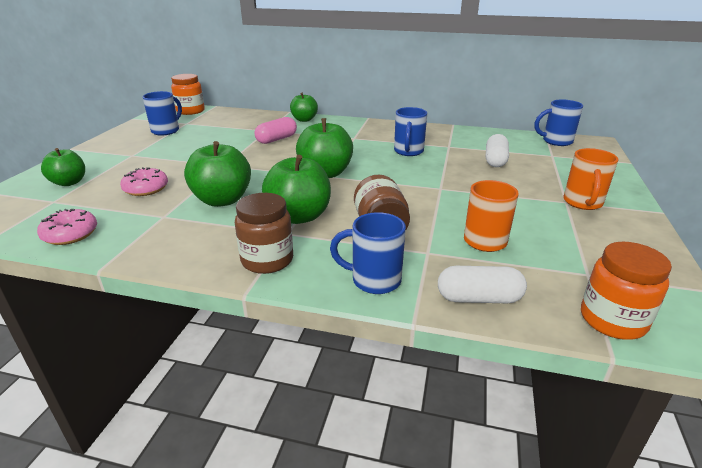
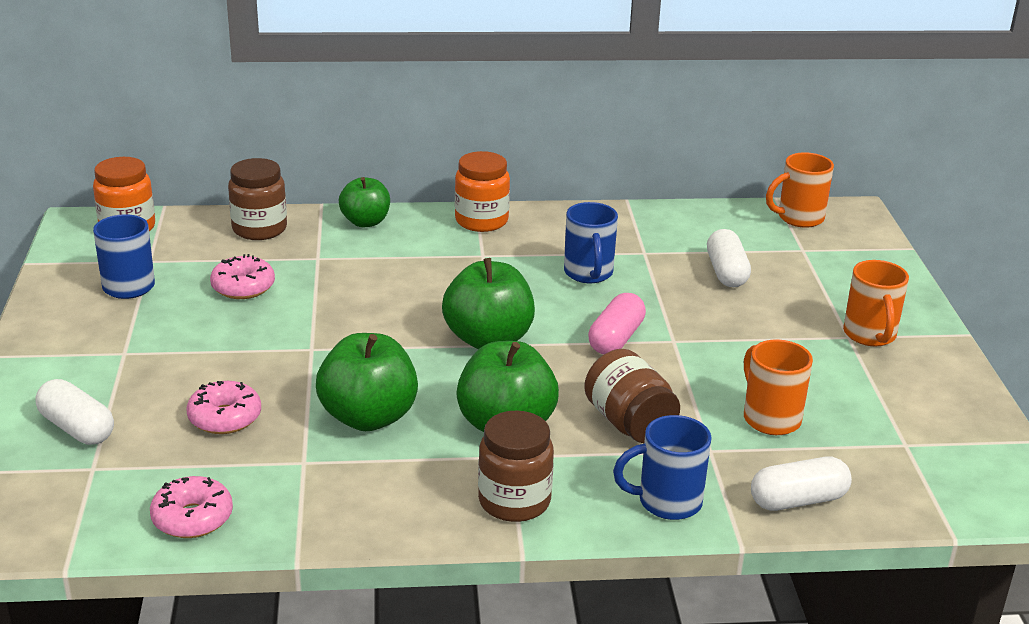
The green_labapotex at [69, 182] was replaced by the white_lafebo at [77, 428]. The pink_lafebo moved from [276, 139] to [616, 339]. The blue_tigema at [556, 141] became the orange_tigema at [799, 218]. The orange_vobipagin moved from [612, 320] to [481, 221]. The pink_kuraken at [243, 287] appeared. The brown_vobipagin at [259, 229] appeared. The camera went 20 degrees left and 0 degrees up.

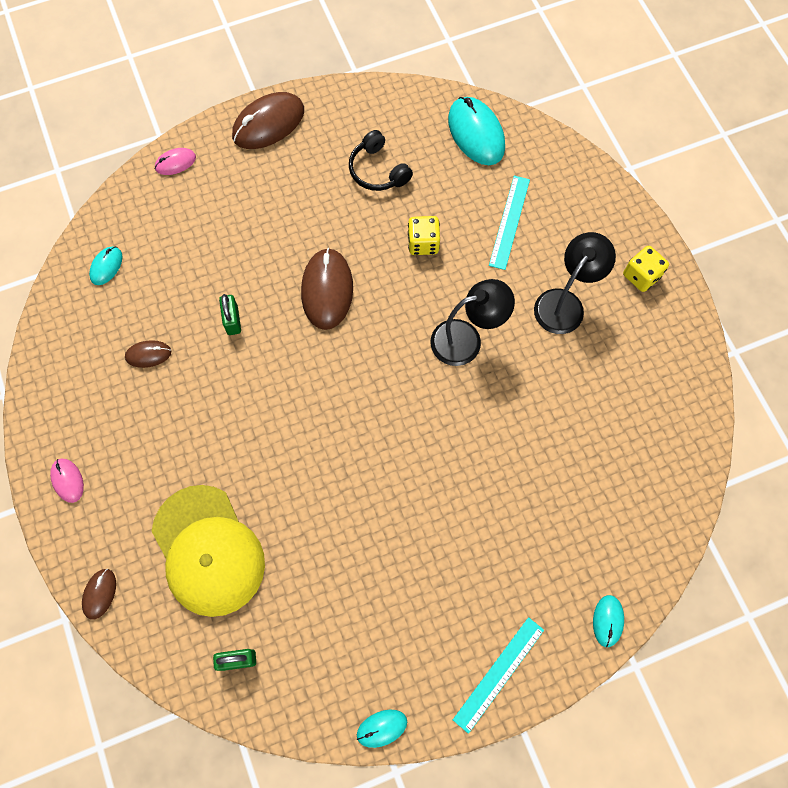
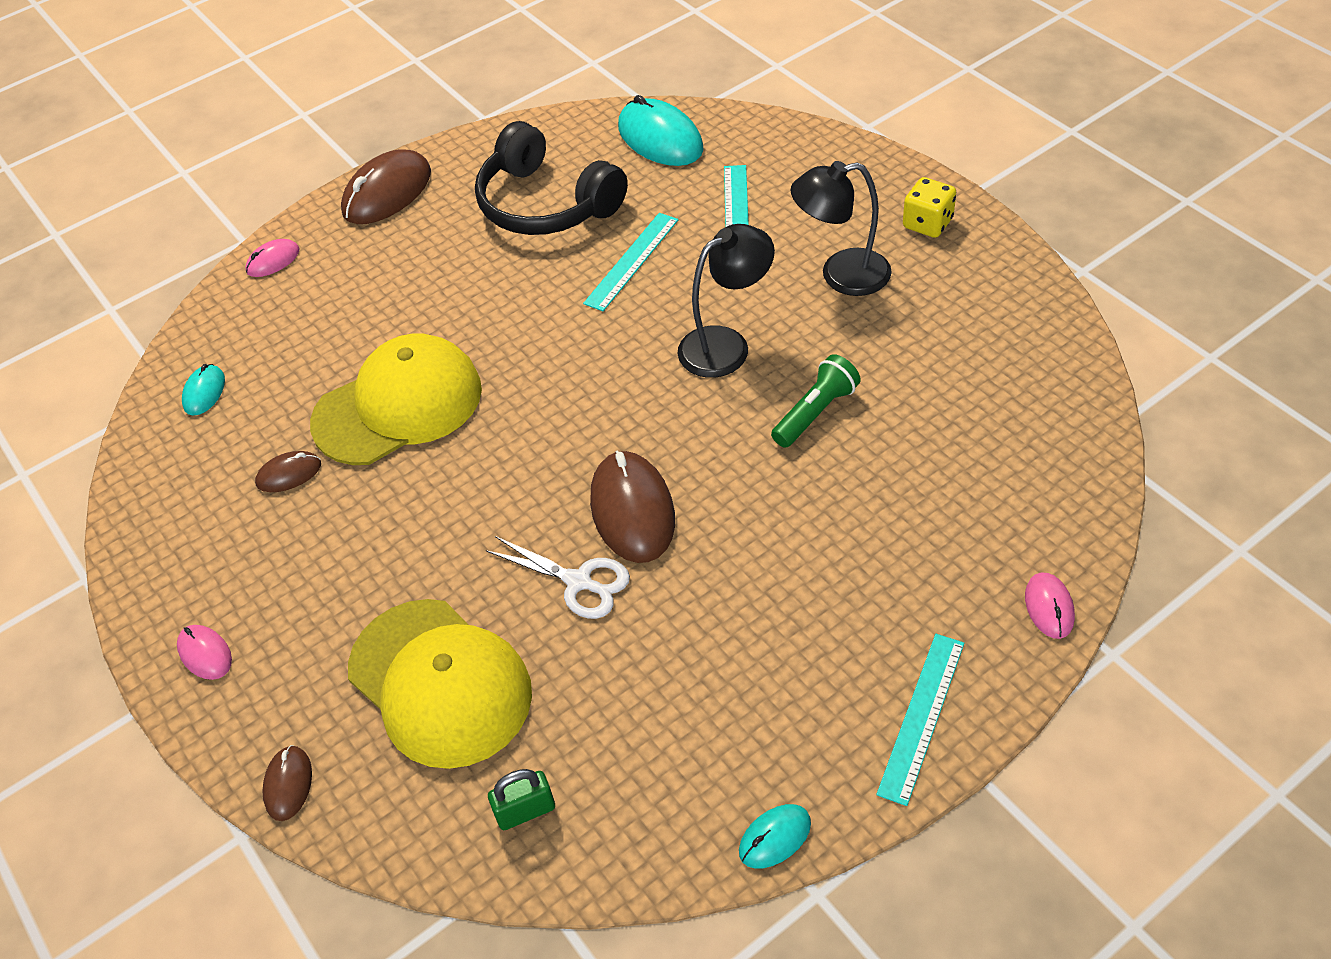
The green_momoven at [232, 320] was replaced by the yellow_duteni at [398, 405]. The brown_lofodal moved from [327, 290] to [632, 510]. The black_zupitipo at [378, 170] changed to 1.72 times the size. The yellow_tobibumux at [423, 243] was replaced by the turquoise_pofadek at [631, 261]. The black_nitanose at [565, 303] turned 120 degrees counterclockwise. The turquoise_lofodal at [608, 621] became the pink_lofodal at [1049, 607]. The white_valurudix at [578, 582] appeared. The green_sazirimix at [816, 412] appeared. The camera went 10 degrees left and 20 degrees down.

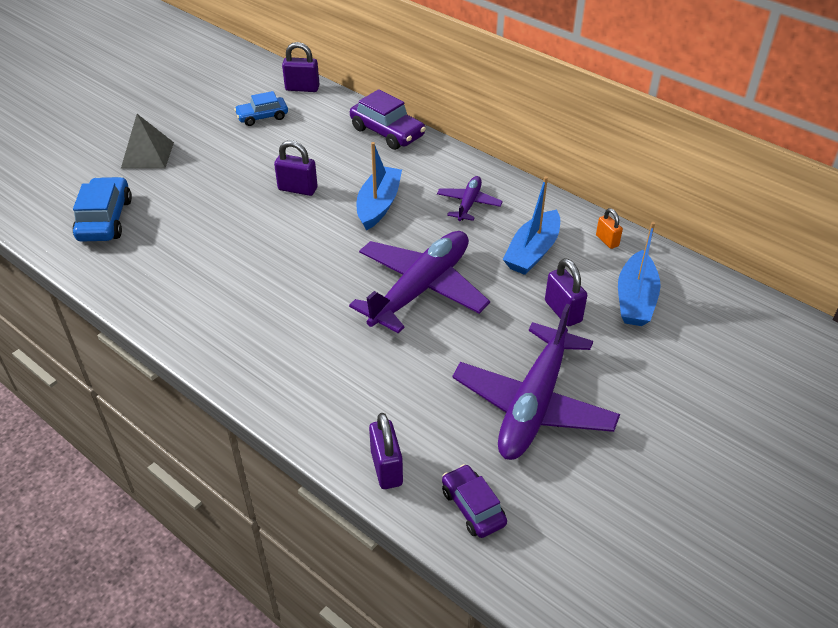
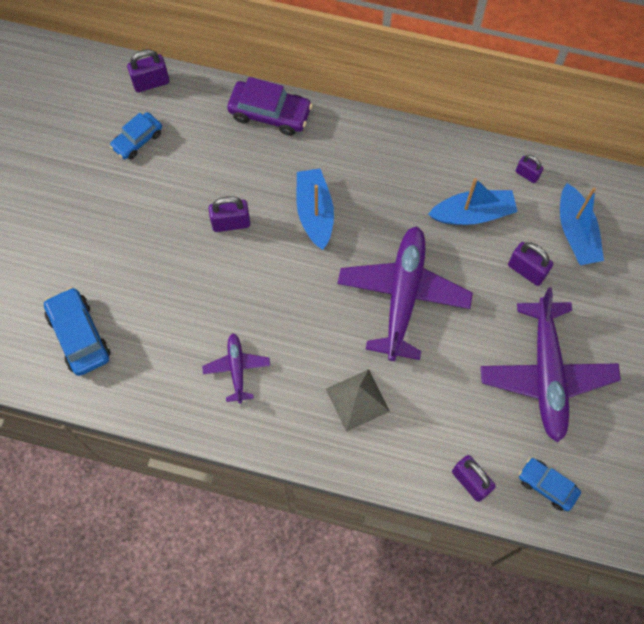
The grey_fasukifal moved from [147, 155] to [357, 400]. The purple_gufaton moved from [468, 204] to [237, 369]. The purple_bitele at [473, 507] became the blue_bitele at [547, 486]. The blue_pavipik at [532, 252] turned 105 degrees counterclockwise. The orange_momoven at [607, 241] became the purple_momoven at [527, 174]. The camera went 25 degrees left and 25 degrees up.

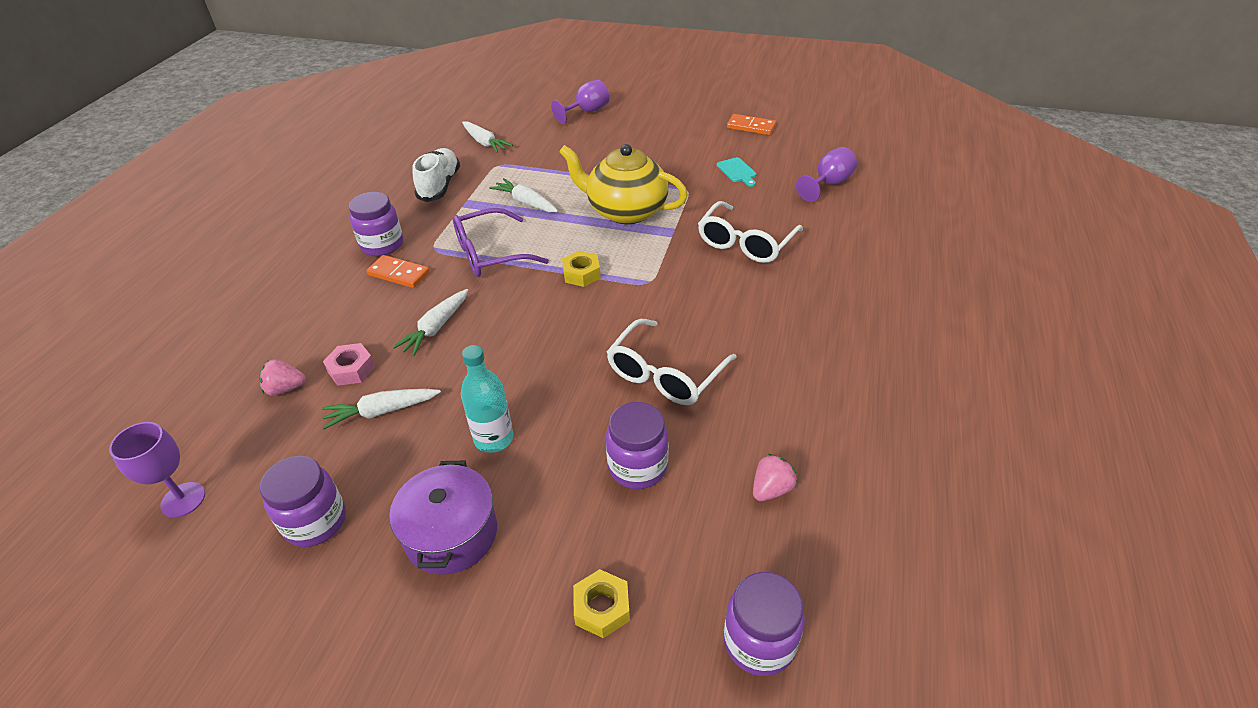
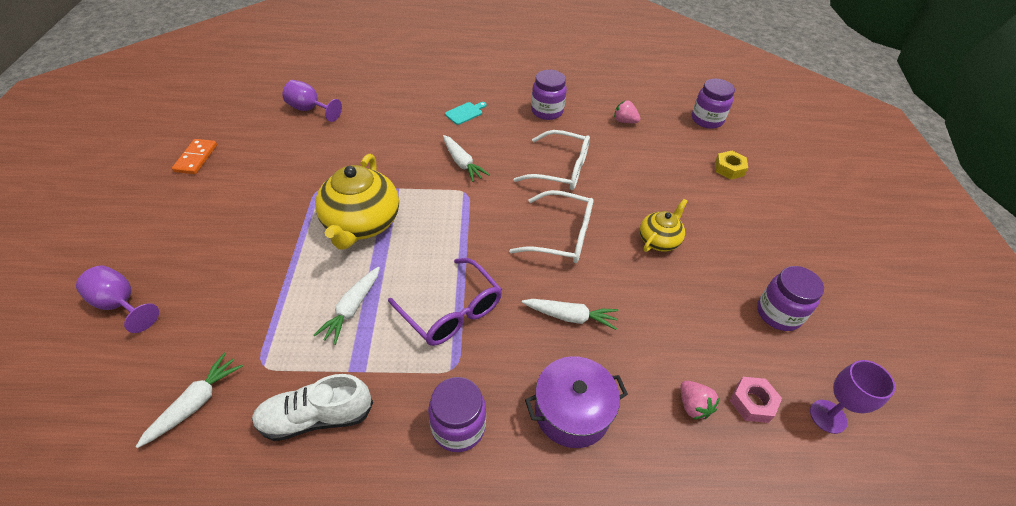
The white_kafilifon moved from [382, 411] to [462, 163]. The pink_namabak moved from [351, 369] to [752, 402]. The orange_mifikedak at [399, 274] disappeared. The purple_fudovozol moved from [451, 534] to [572, 412]. The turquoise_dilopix at [494, 438] was replaced by the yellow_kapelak at [659, 240]. The yellow_namabak at [581, 274] disappeared. The purple_vobipagin moved from [637, 467] to [547, 111]. The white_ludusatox moved from [745, 242] to [561, 236]. The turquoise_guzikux moved from [737, 171] to [465, 113]. The camera went 110 degrees left and 5 degrees up.

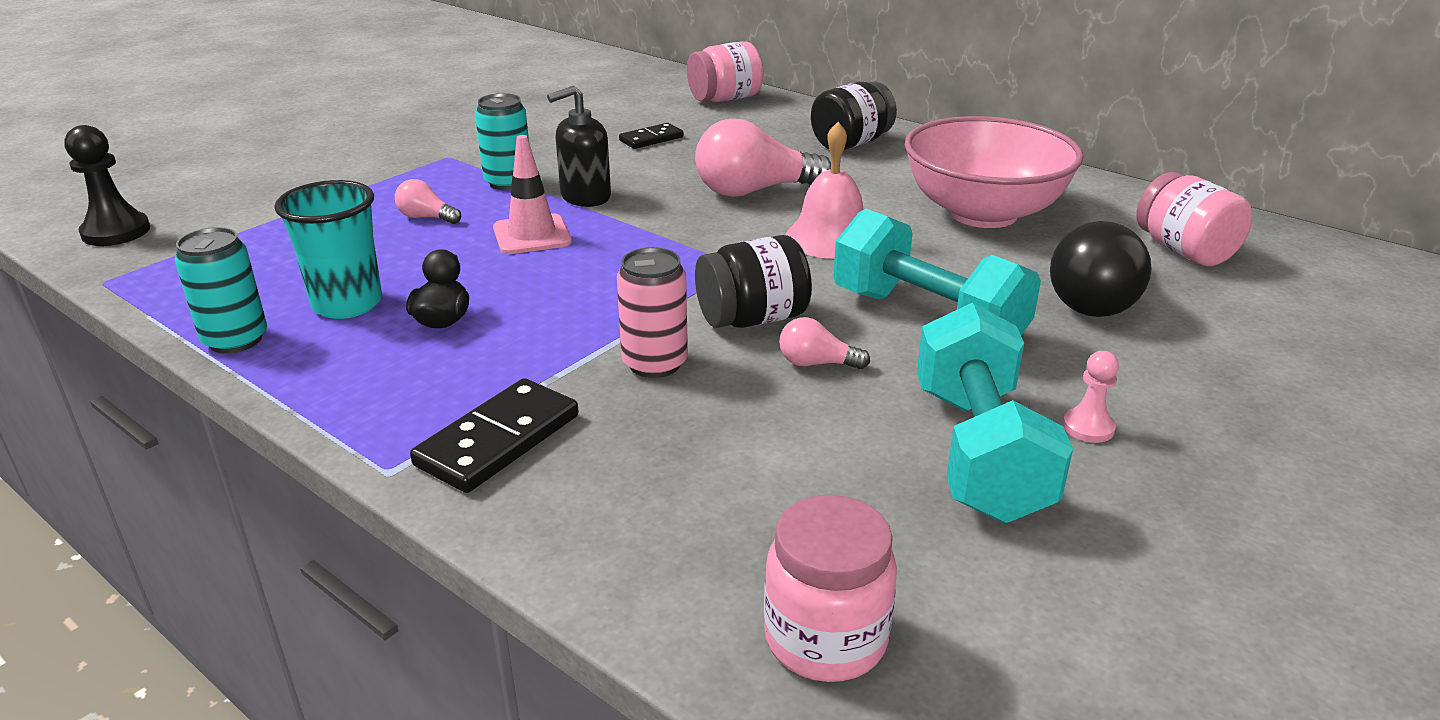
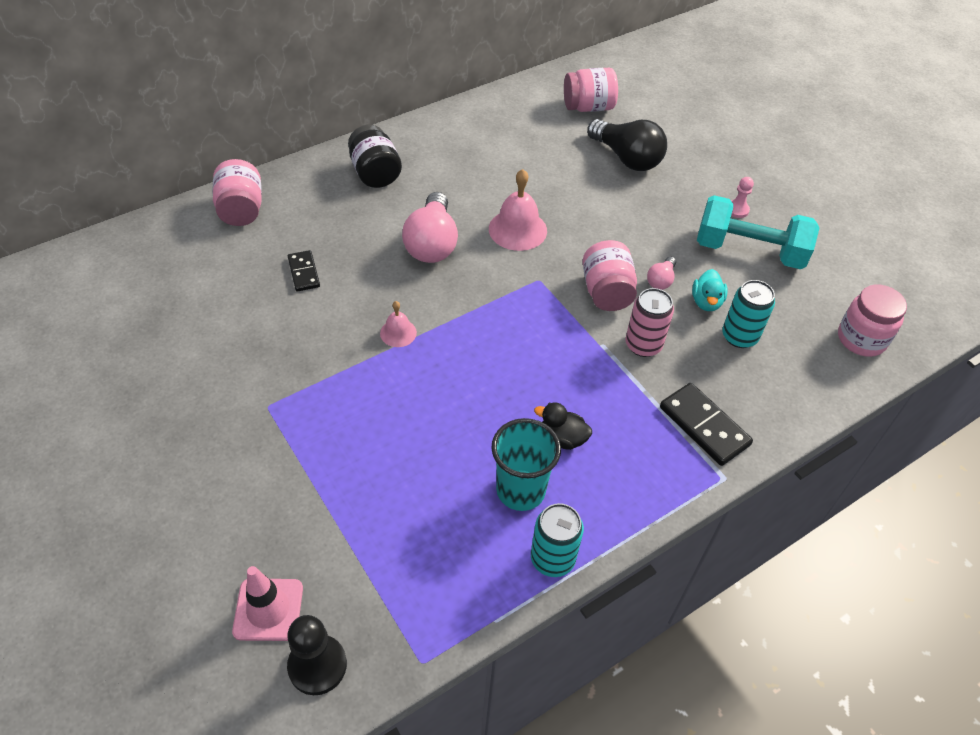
The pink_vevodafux at [426, 217] disappeared. The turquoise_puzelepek moved from [508, 182] to [739, 336]. The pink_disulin moved from [532, 235] to [268, 609]. The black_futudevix at [585, 197] was replaced by the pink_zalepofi at [398, 333]. The black_vobipagin at [752, 319] became the pink_vobipagin at [606, 292]. The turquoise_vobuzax at [927, 319] disappeared. The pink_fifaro at [983, 213] disappeared. The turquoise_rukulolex at [706, 302] appeared. The camera went 75 degrees left and 20 degrees up.

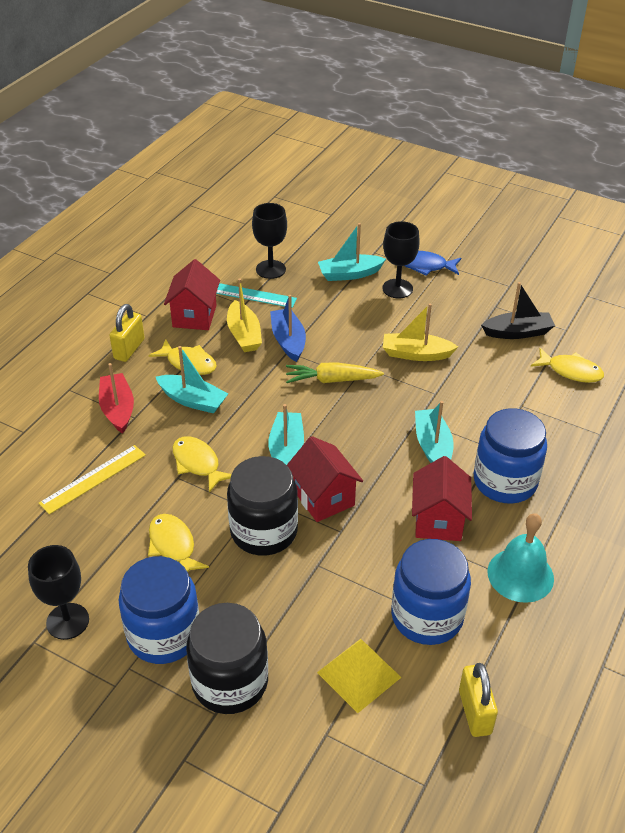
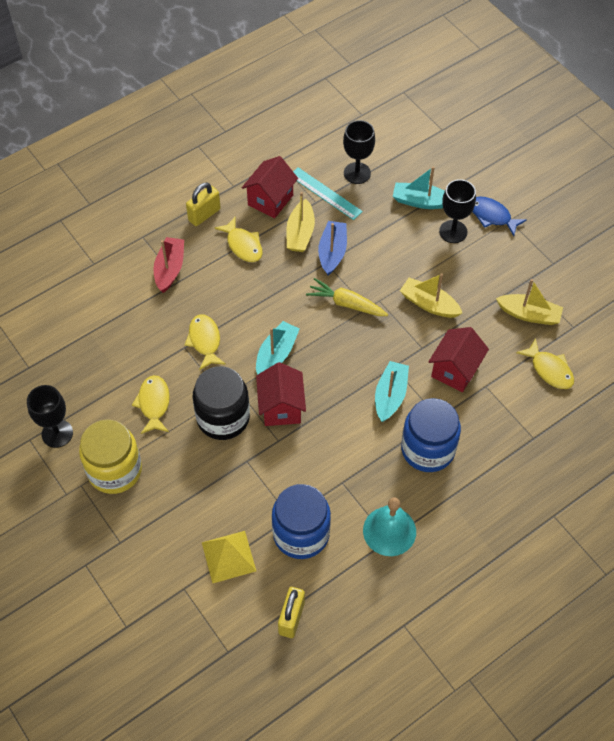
The yellow_pofadek at [93, 479] disappeared. The blue_vobipagin at [164, 634] became the yellow_vobipagin at [115, 470]. The turquoise_pavipik at [193, 400] disappeared. The black_vobipagin at [230, 682] disappeared. The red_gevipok moved from [438, 520] to [455, 370]. The black_pavipik at [517, 332] became the yellow_pavipik at [529, 314]. The camera went 25 degrees right and 15 degrees up.

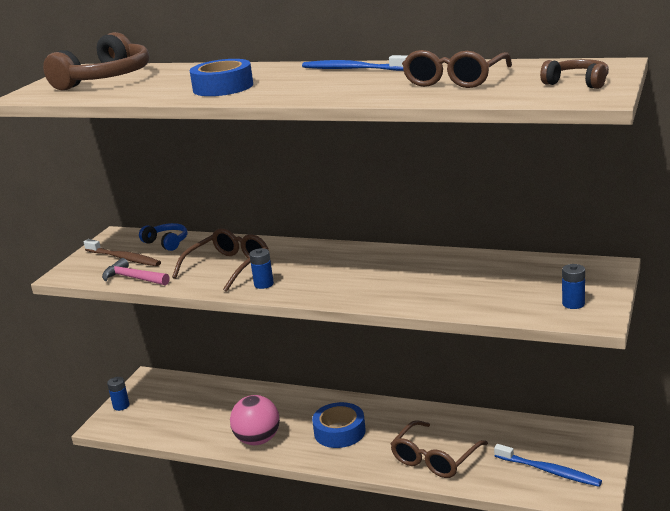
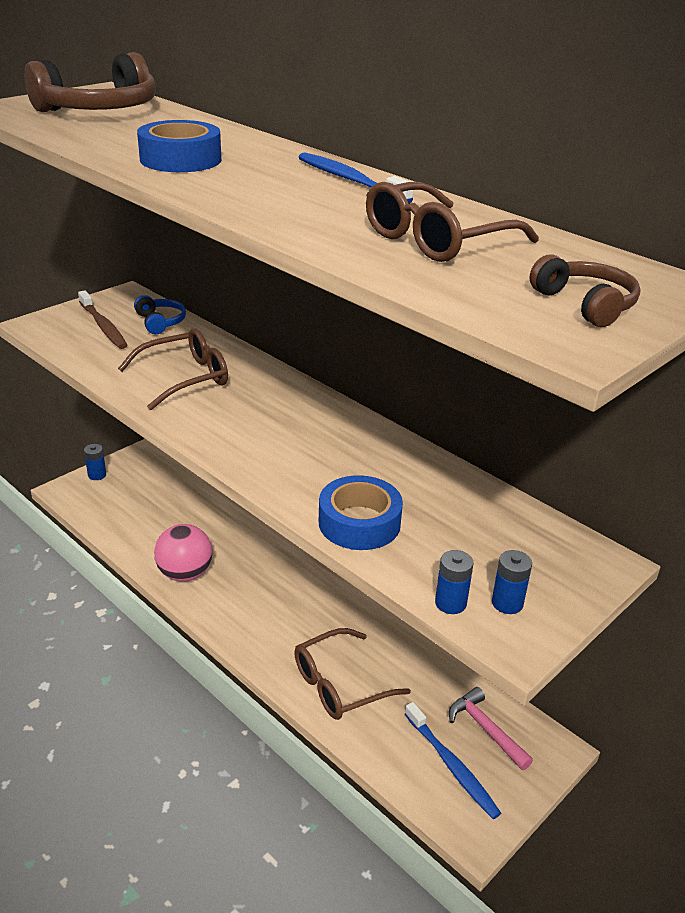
The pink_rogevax moved from [133, 278] to [485, 729]. The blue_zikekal moved from [264, 284] to [450, 603]. The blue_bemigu moved from [339, 432] to [359, 523]. The camera went 20 degrees right and 10 degrees up.

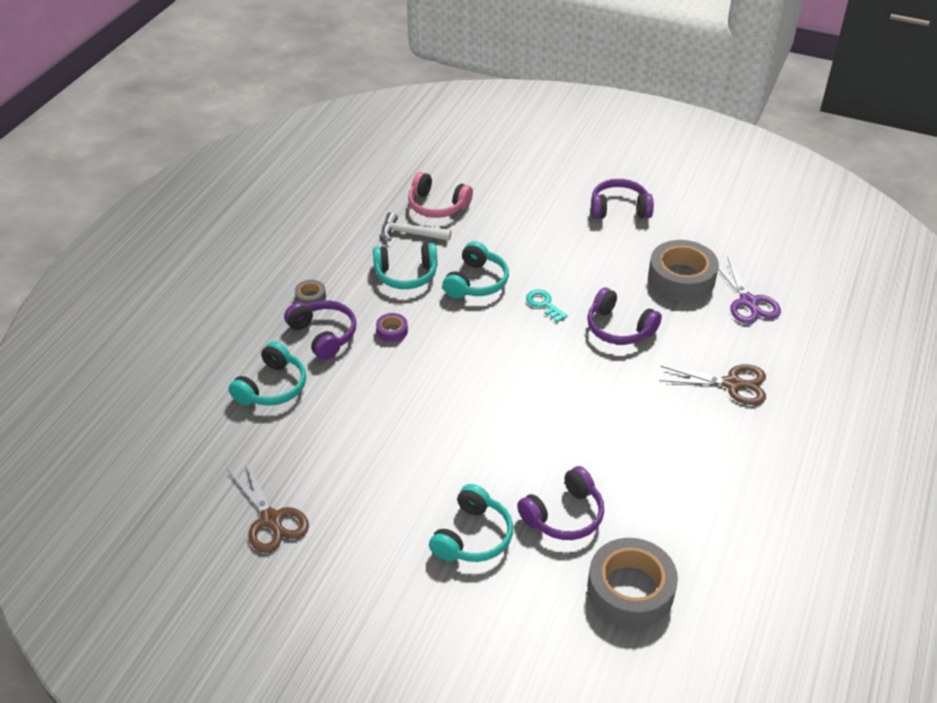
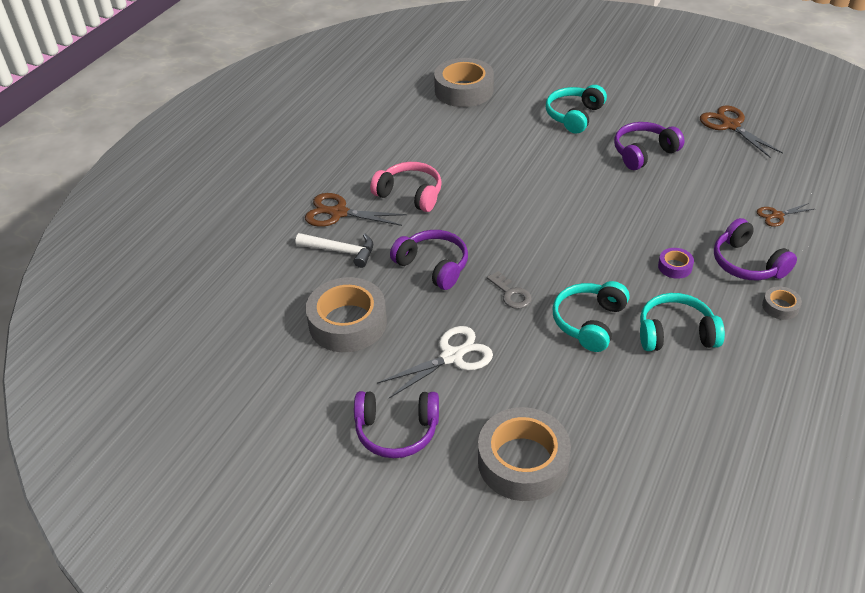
The turquoise_zupitipo at [272, 387] was replaced by the brown_valurudix at [777, 215]. The white_rogevax moved from [411, 233] to [341, 251]. The pink_zupitipo moved from [437, 206] to [410, 194]. The purple_zupitipo moved from [564, 515] to [643, 153]. The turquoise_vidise at [544, 304] became the grey_vidise at [511, 294]. The purple_valurudix at [748, 302] disappeared. The white_valurudix at [452, 357] appeared. The grey_bemigu at [523, 462] appeared. The camera went 175 degrees left and 0 degrees up.

